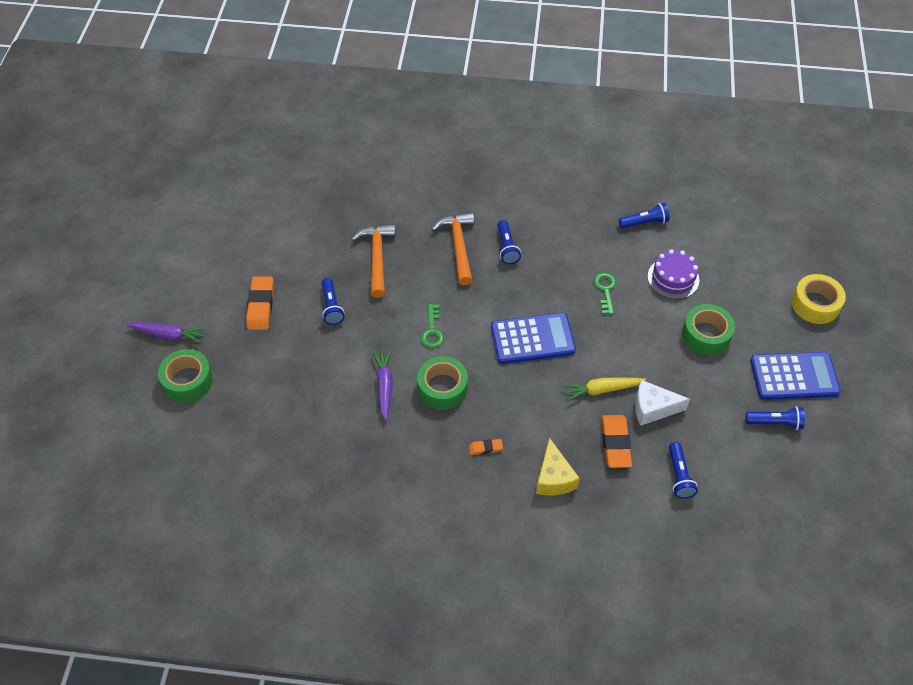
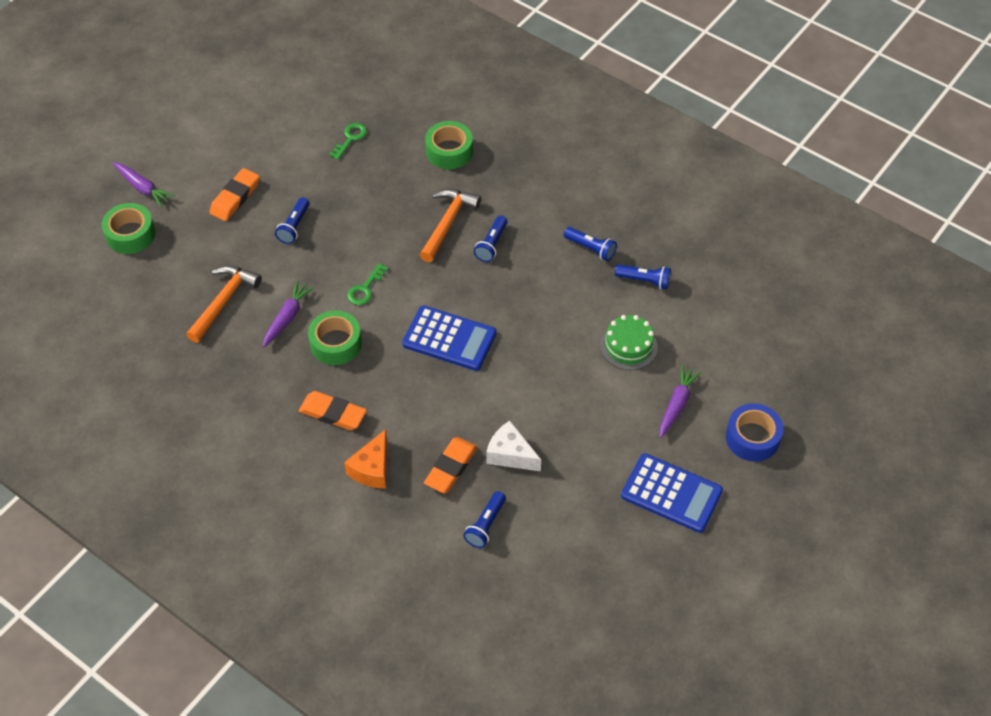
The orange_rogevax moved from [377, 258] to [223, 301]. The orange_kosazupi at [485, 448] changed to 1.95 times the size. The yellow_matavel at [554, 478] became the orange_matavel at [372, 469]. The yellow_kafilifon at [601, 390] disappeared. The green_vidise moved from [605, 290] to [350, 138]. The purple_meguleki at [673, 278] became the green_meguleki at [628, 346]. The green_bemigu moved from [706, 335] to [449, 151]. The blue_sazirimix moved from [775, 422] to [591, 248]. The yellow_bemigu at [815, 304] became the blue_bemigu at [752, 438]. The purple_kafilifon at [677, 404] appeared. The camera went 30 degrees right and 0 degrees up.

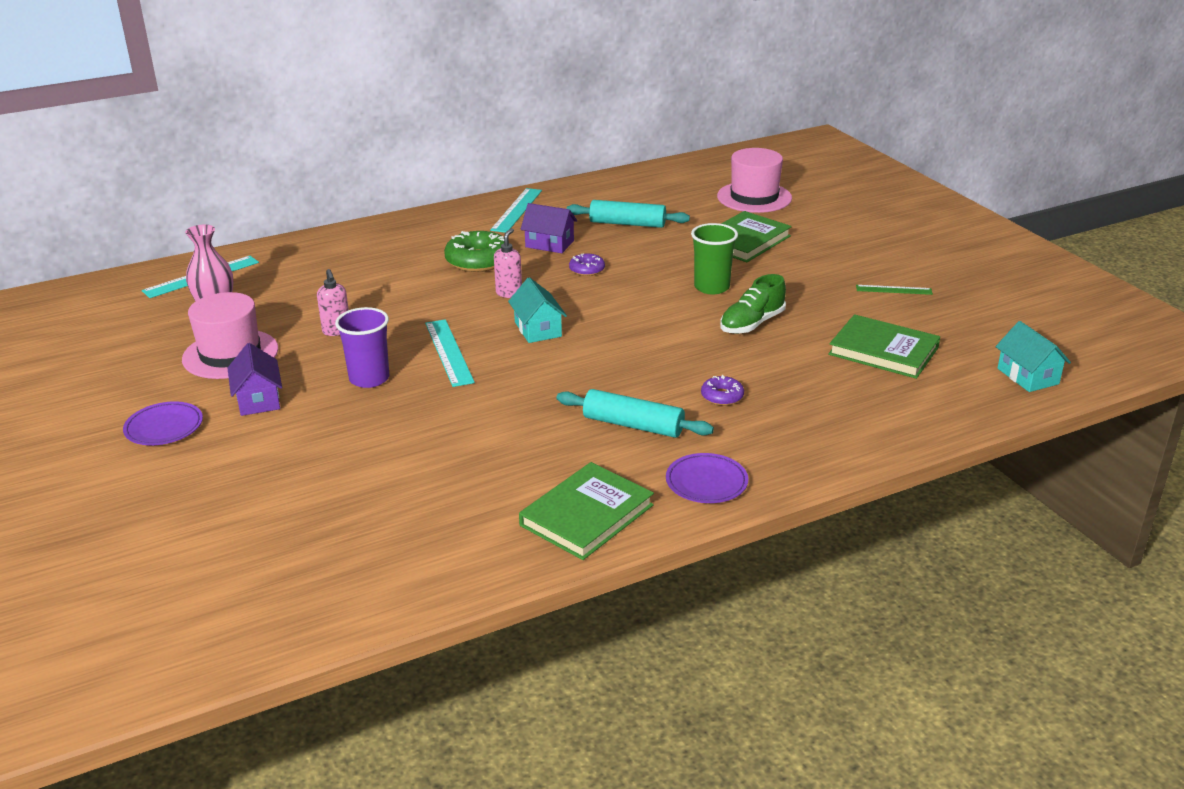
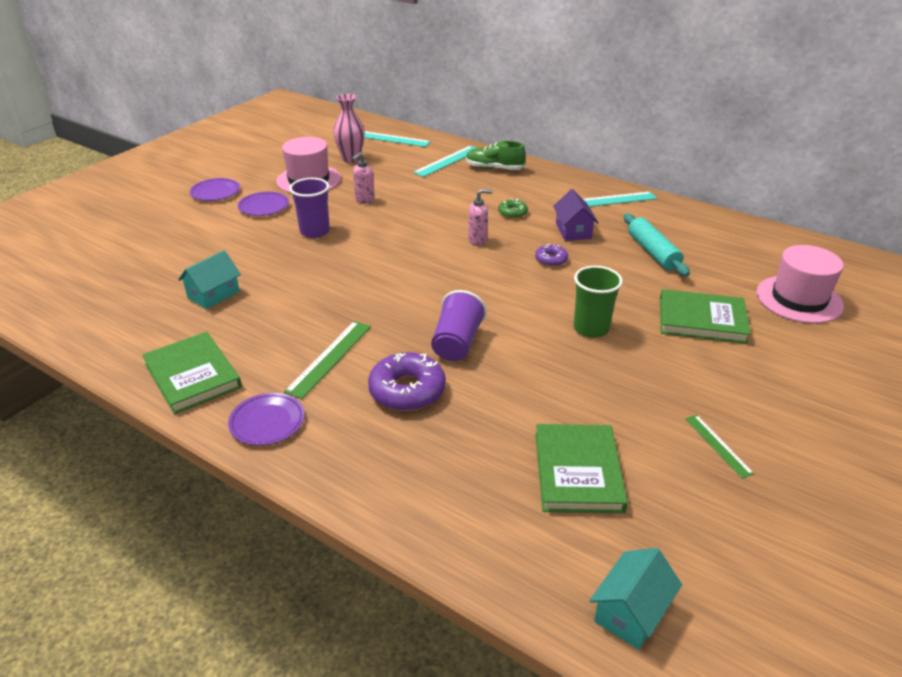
The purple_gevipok at [258, 399] was replaced by the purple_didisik at [264, 207]. The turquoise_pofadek moved from [449, 352] to [447, 161]. The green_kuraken at [478, 261] changed to 0.53 times the size. The turquoise_gevipok moved from [538, 329] to [213, 295]. The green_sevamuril at [586, 515] turned 45 degrees clockwise. The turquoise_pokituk at [633, 425] was replaced by the green_pofadek at [329, 358]. The purple_kuraken at [722, 396] changed to 1.87 times the size. The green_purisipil moved from [752, 324] to [494, 168]. The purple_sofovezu at [457, 343] appeared. The camera went 60 degrees right and 5 degrees up.

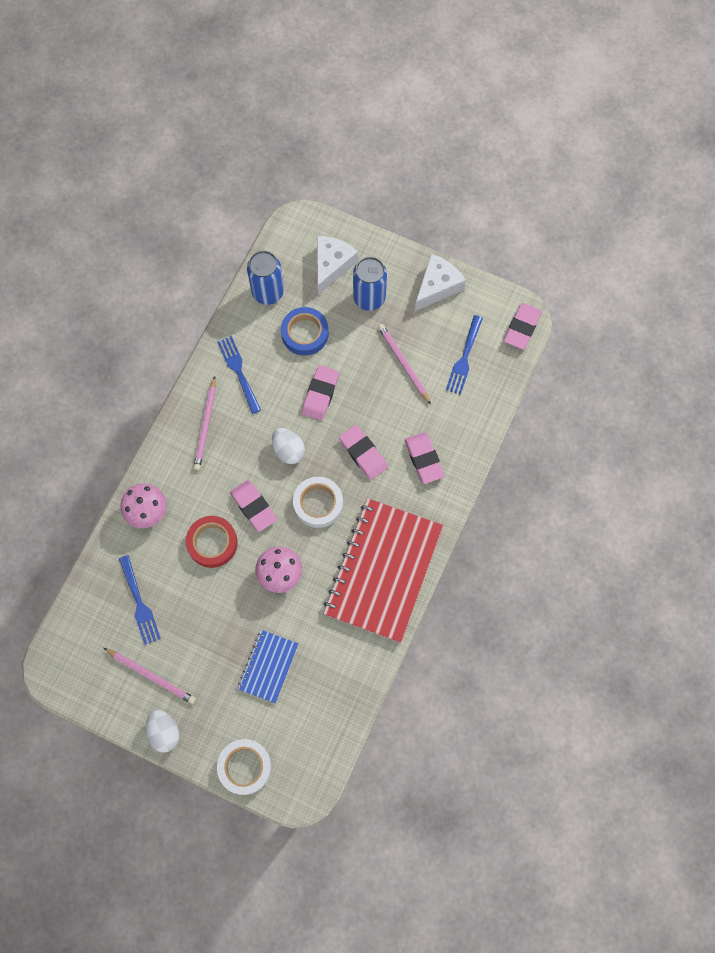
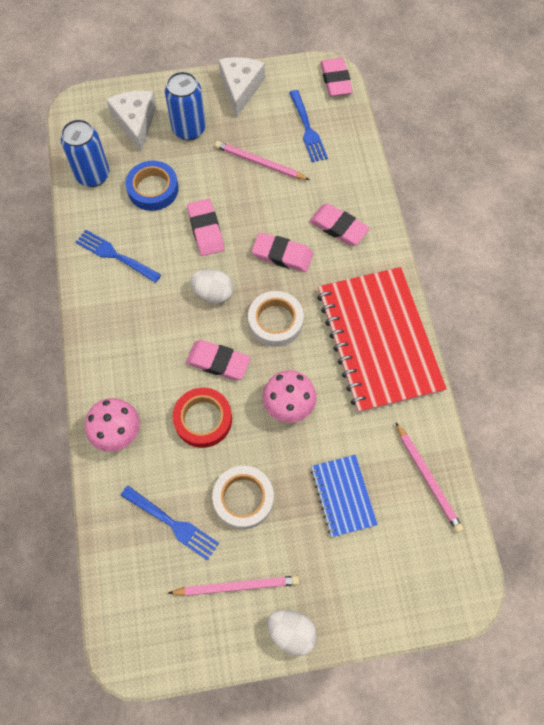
The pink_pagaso moved from [206, 425] to [428, 478]. The white_bemigu moved from [245, 767] to [243, 498]. The camera went 35 degrees left and 5 degrees down.

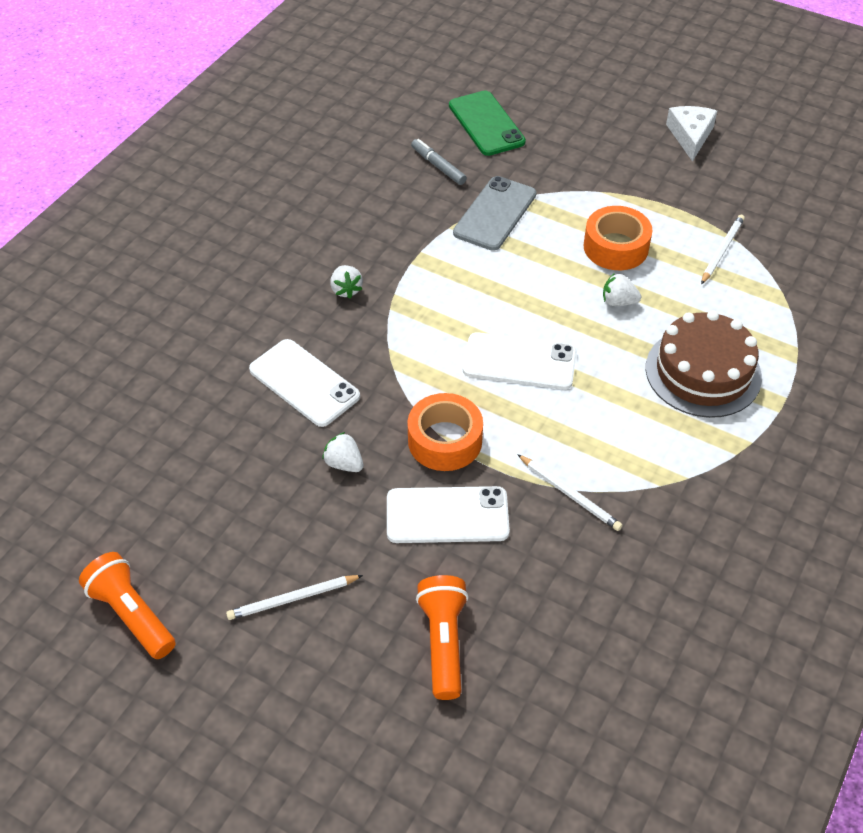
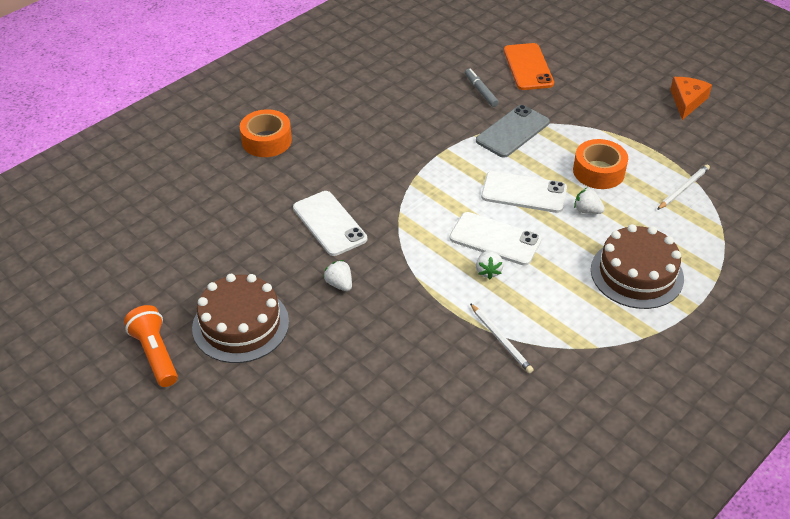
The white_pagaso at [293, 599] disappeared. The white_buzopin moved from [346, 290] to [488, 271]. The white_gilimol moved from [447, 515] to [524, 192]. The orange_bemigu moved from [445, 440] to [266, 141]. The orange_sazirimix at [443, 642] disappeared. The green_gilimol at [486, 124] became the orange_gilimol at [528, 67]. The white_matavel at [690, 136] became the orange_matavel at [687, 101]. The brown_meguleki at [240, 324] appeared. The camera went 15 degrees right and 5 degrees down.

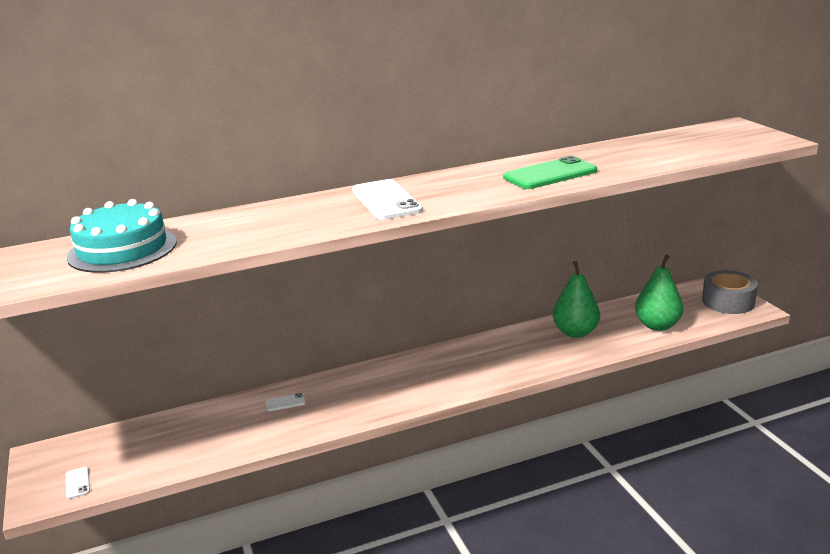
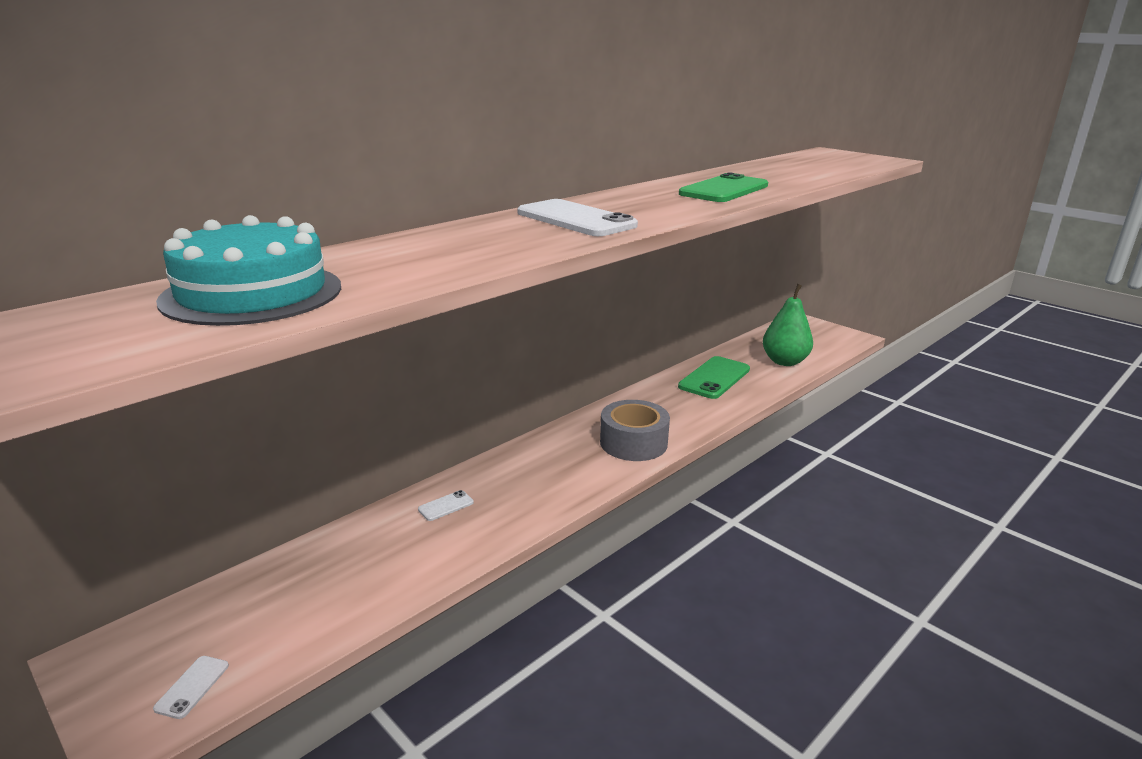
The white_gilimol at [77, 483] turned 60 degrees clockwise. The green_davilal at [575, 332] was replaced by the green_gilimol at [714, 378]. The grey_bemigu moved from [728, 302] to [633, 443]. The camera went 25 degrees left and 0 degrees up.

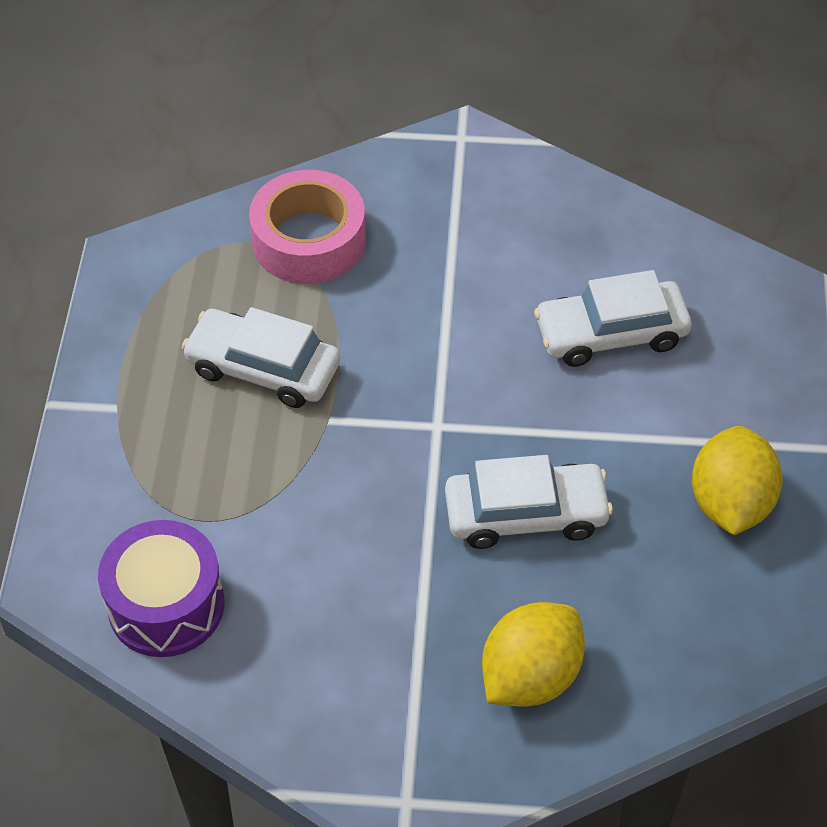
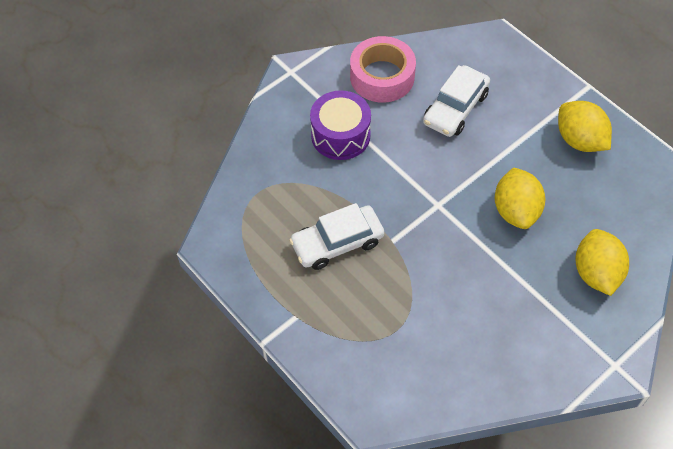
The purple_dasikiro moved from [166, 605] to [340, 135]. The pink_bemigu moved from [309, 240] to [382, 77]. The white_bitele at [526, 515] was replaced by the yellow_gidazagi at [516, 211]. The camera went 45 degrees left and 5 degrees up.

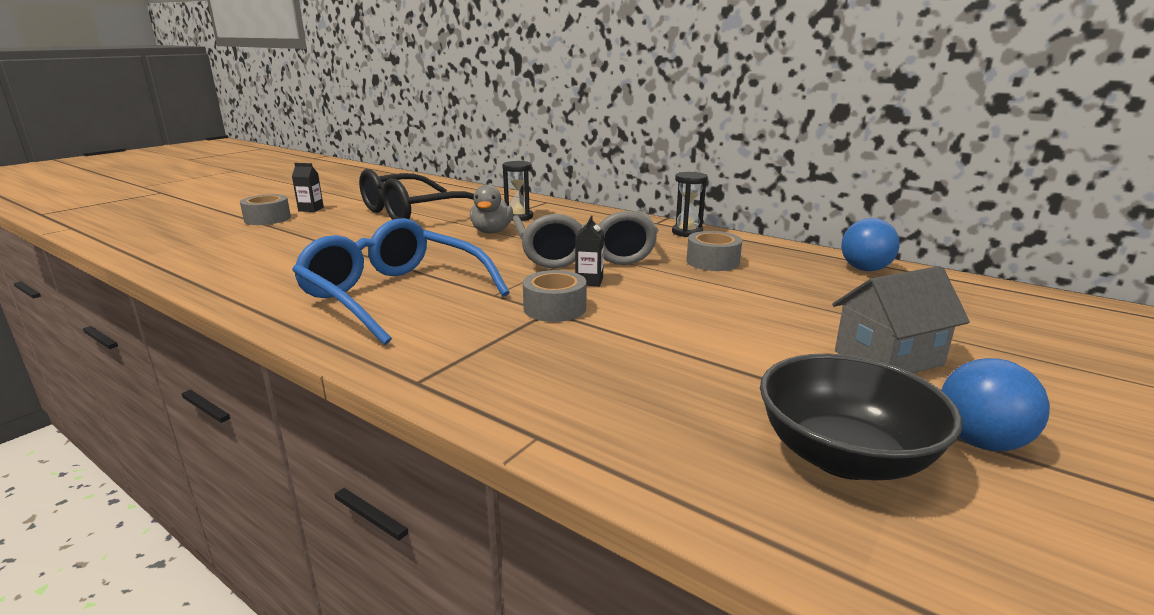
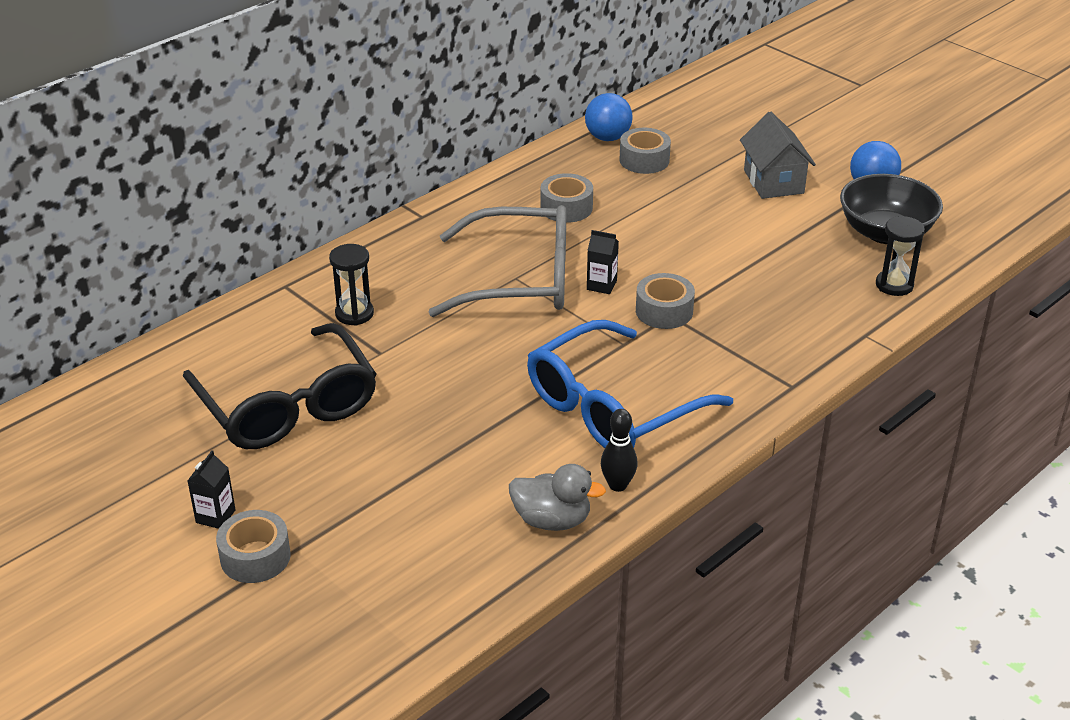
The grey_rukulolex moved from [492, 231] to [552, 520]. The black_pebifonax moved from [687, 232] to [894, 285]. The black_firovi at [618, 485] appeared. The grey_bemigu at [644, 160] appeared. The camera went 80 degrees left and 15 degrees up.

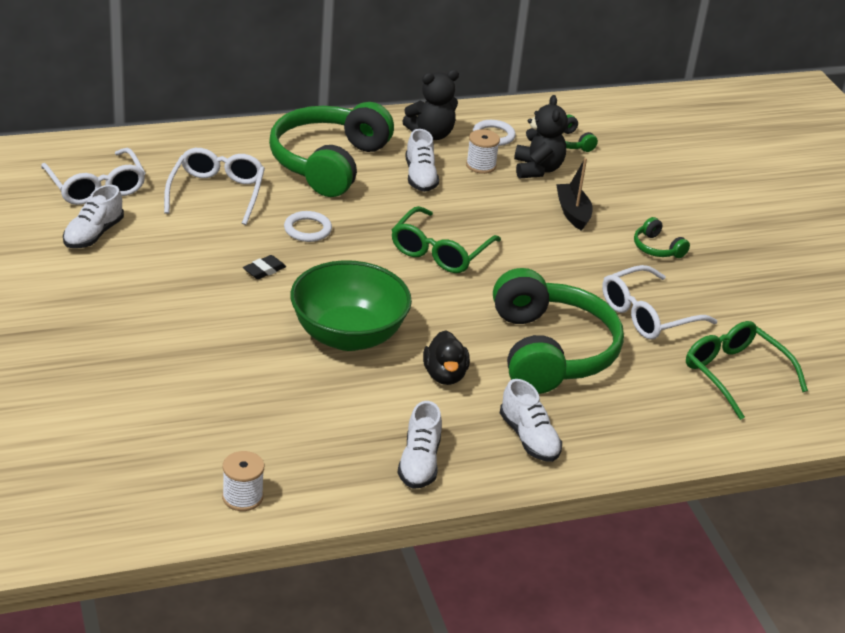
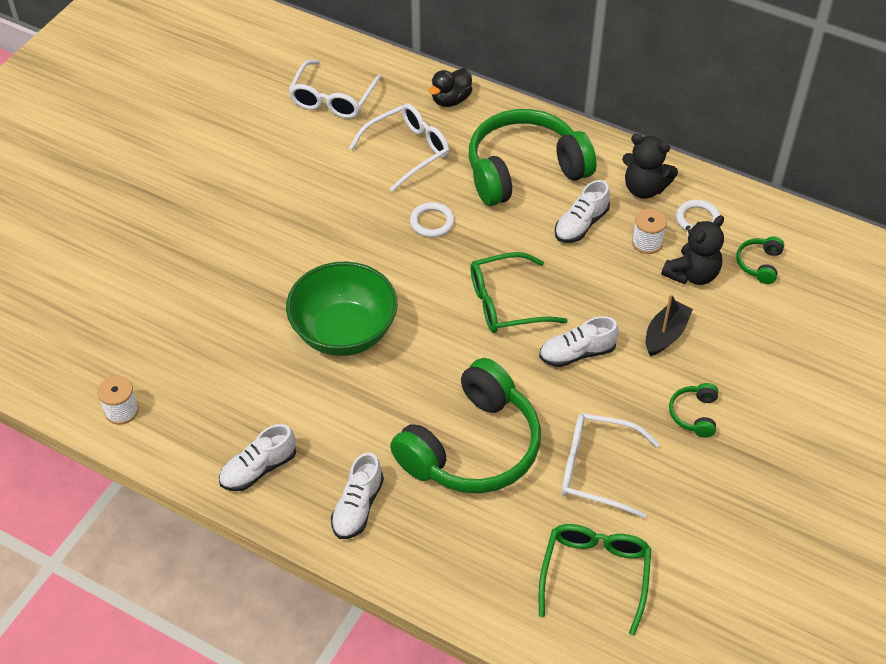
The white_purisipil moved from [93, 234] to [577, 353]. The black_kosazupi at [264, 270] disappeared. The black_rukulolex moved from [444, 375] to [451, 100]. The camera went 50 degrees right and 15 degrees up.

